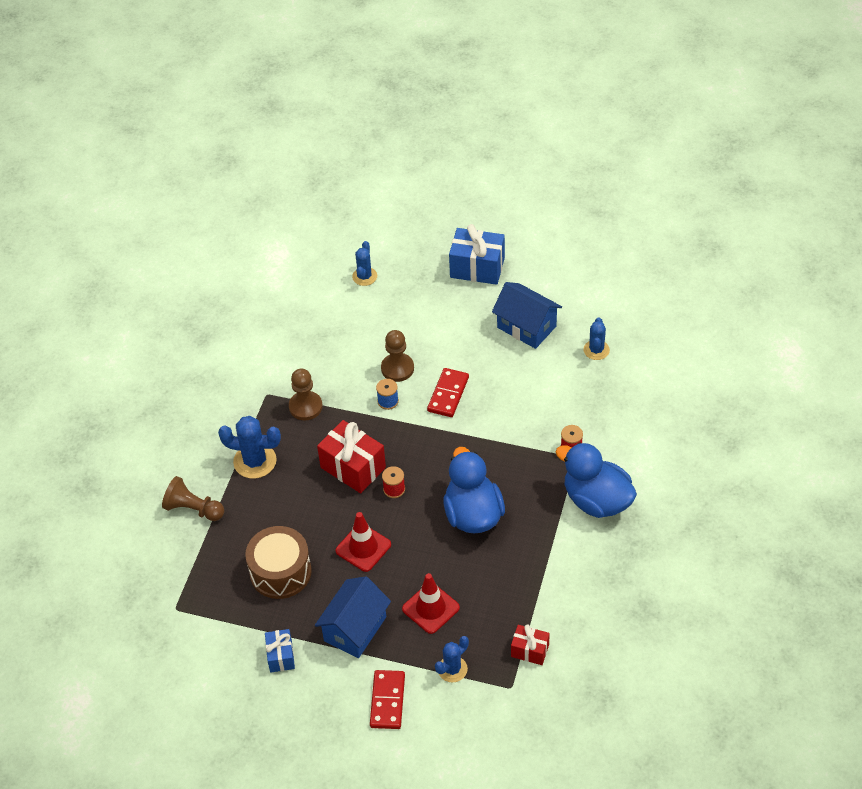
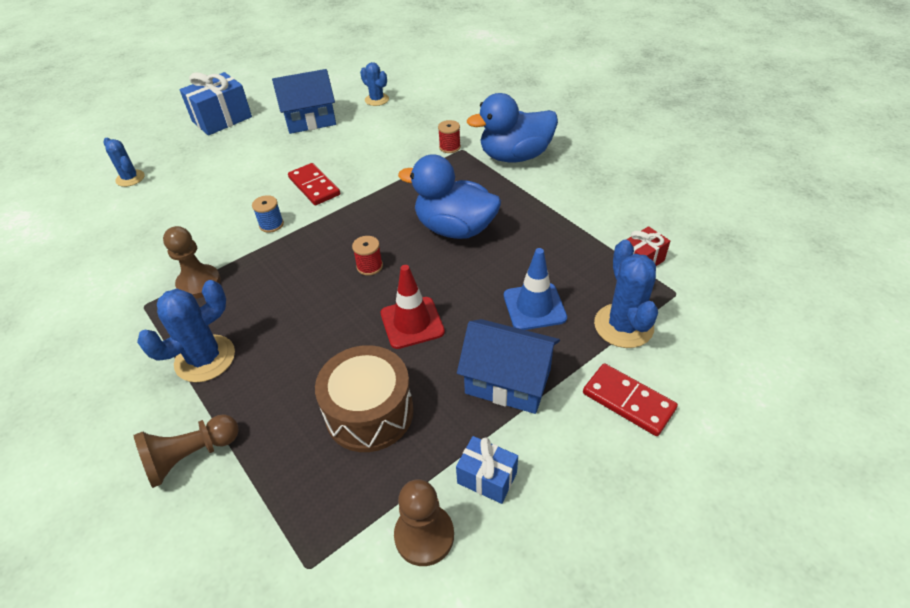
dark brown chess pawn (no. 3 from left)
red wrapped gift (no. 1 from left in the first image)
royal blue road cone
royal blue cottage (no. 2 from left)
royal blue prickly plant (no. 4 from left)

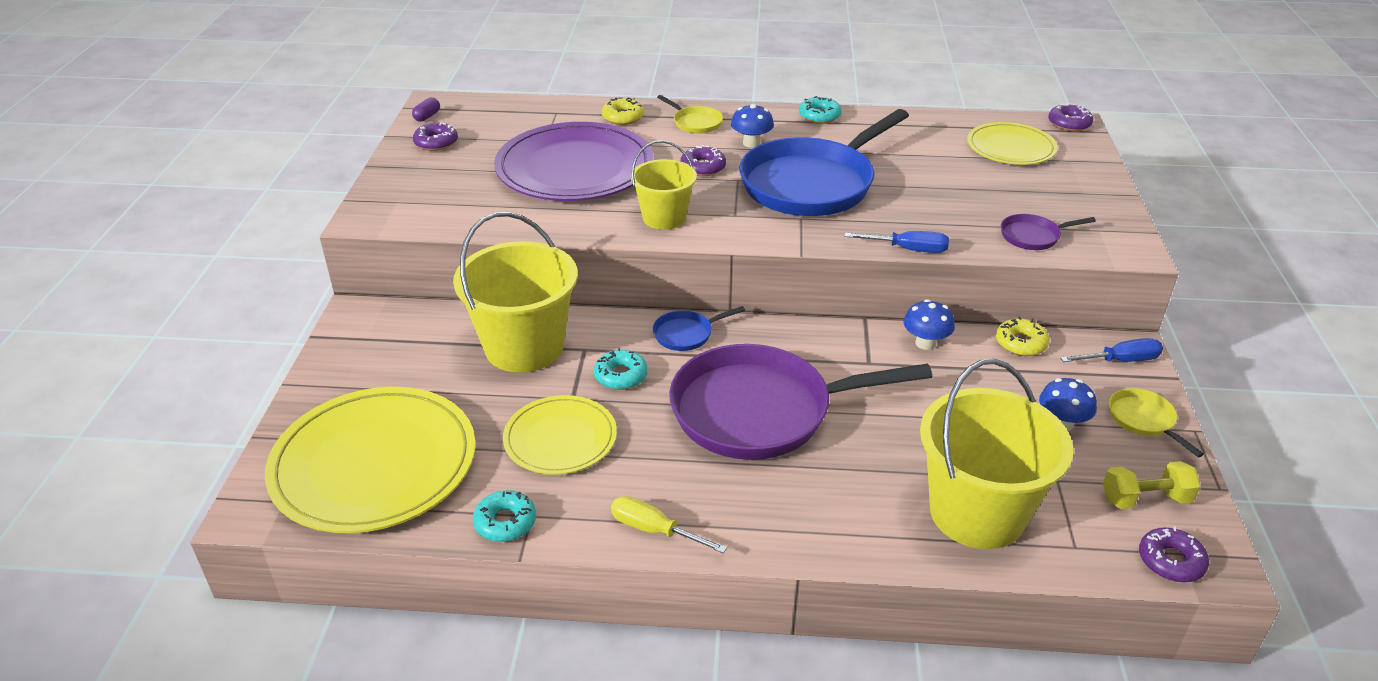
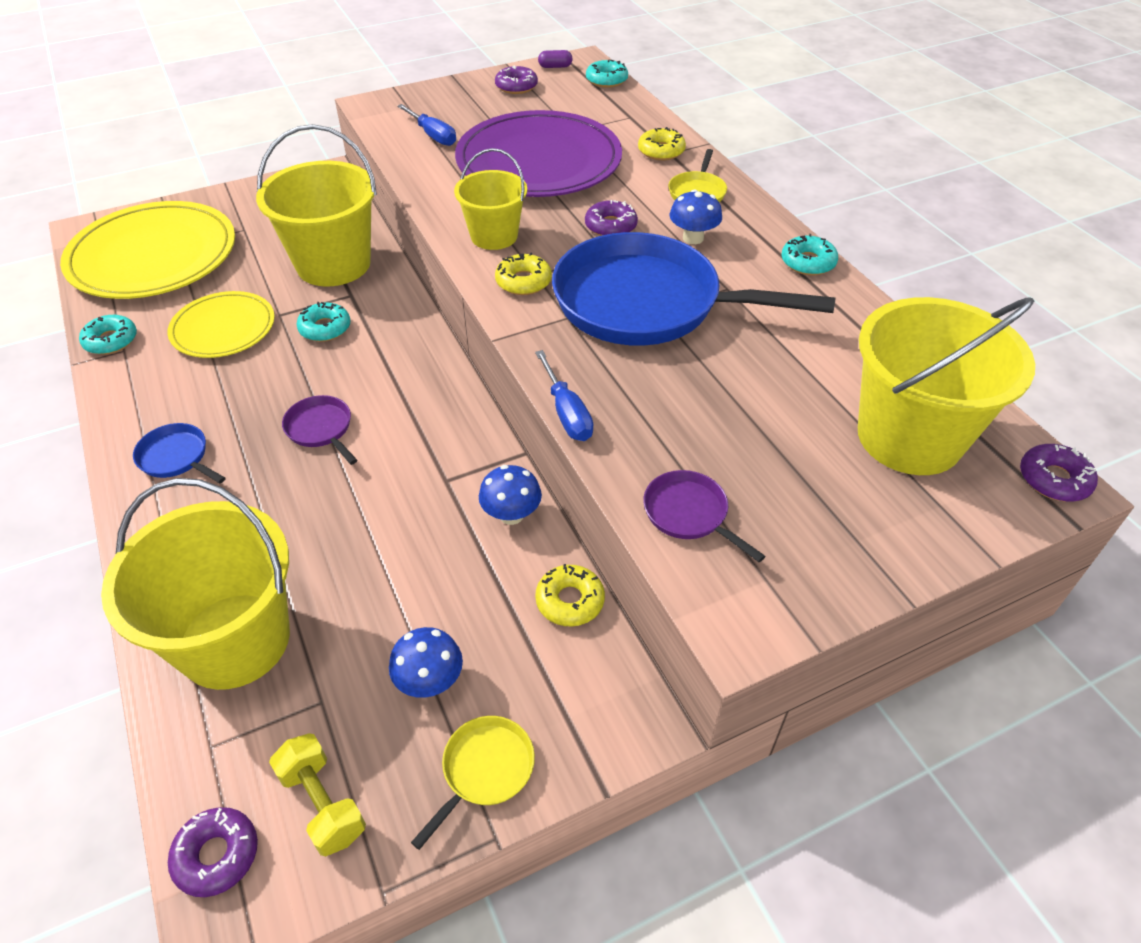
bright yellow sand bucket (no. 4 from left)
royal blue skillet (no. 1 from left)
royal blue flat screwdriver (no. 1 from left)
royal purple skillet (no. 1 from left)
bright yellow flat screwdriver
aqua donut (no. 3 from left)
bright yellow donut (no. 1 from left)

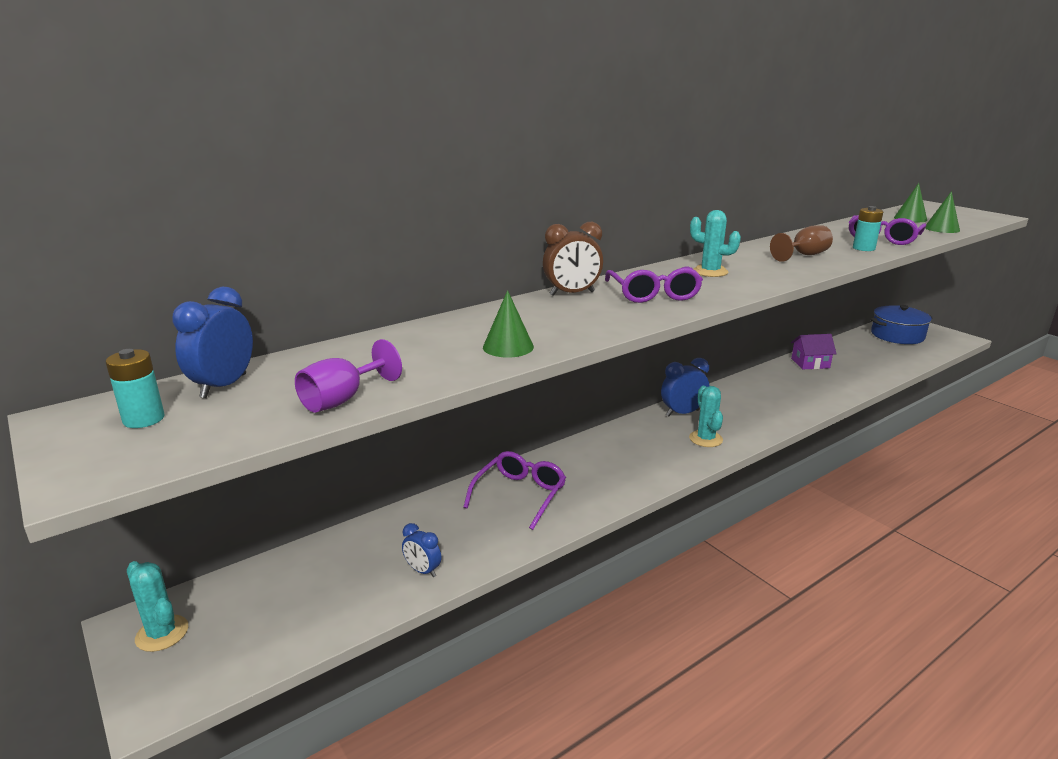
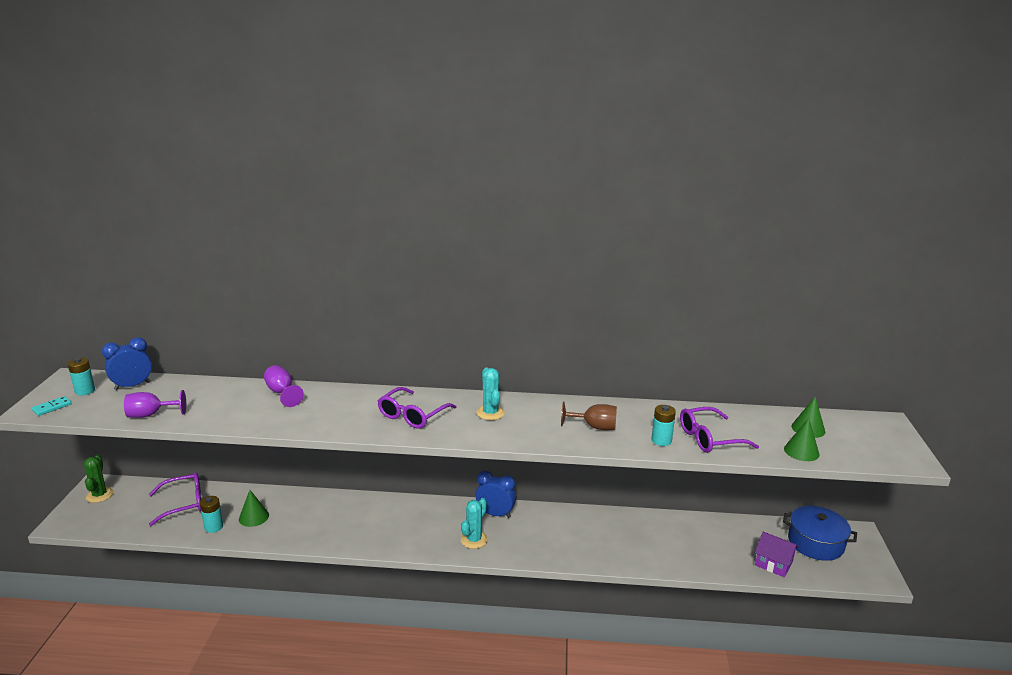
dark brown clock
emerald cone shape (no. 1 from left)
royal purple cottage
royal purple glasses (no. 1 from left)
aqua AA battery (no. 2 from left)
emerald prickly plant
royal purple goblet (no. 2 from left)
aqua domino

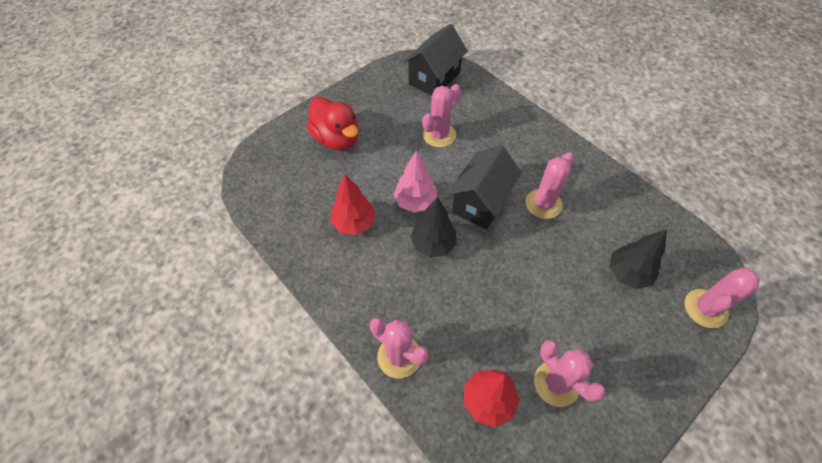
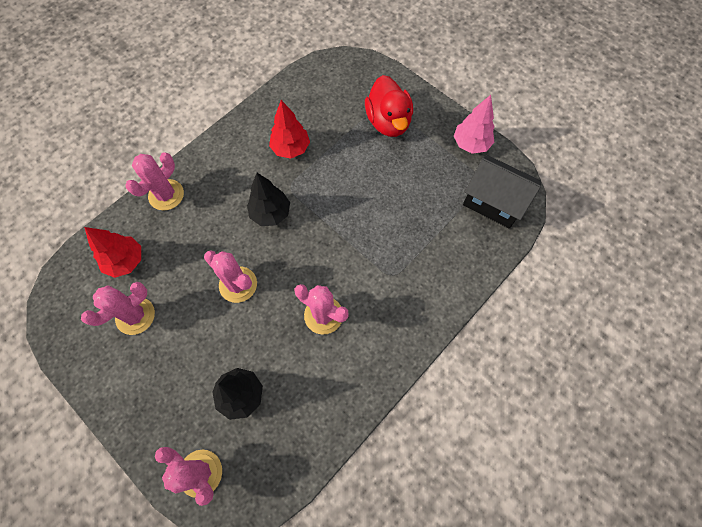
pink prickly plant (no. 4 from left)
red duck
jet-black cottage (no. 2 from left in the first image)
pink fir tree

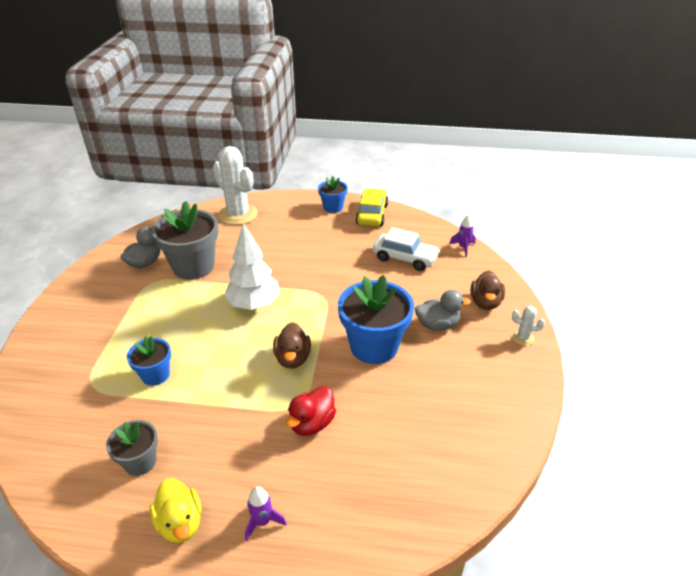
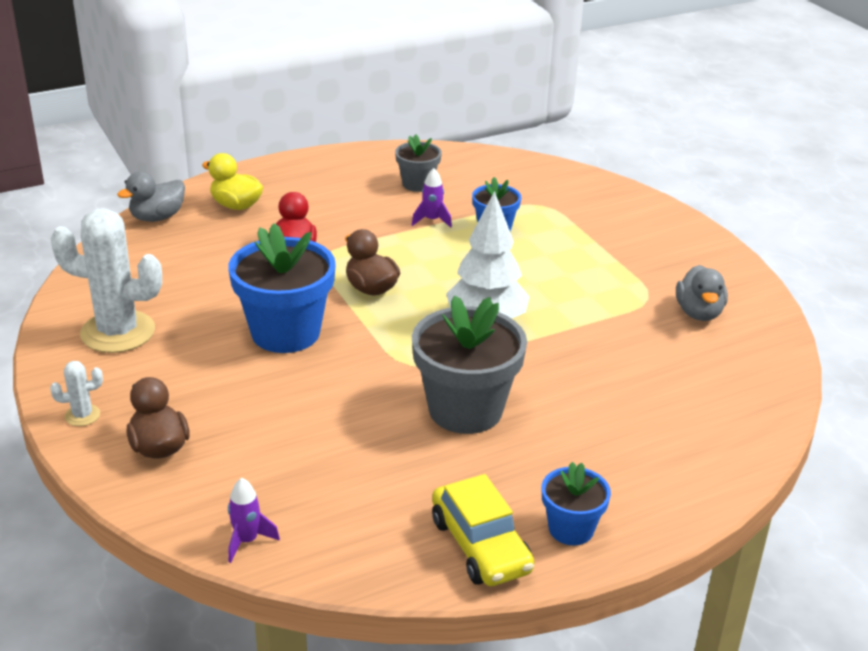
snow-white prickly plant (no. 2 from left)
ash-grey plant pot (no. 2 from left)
snow-white car
ash-grey duck (no. 1 from left)
bright yellow duck
royal purple spaceship (no. 2 from left)

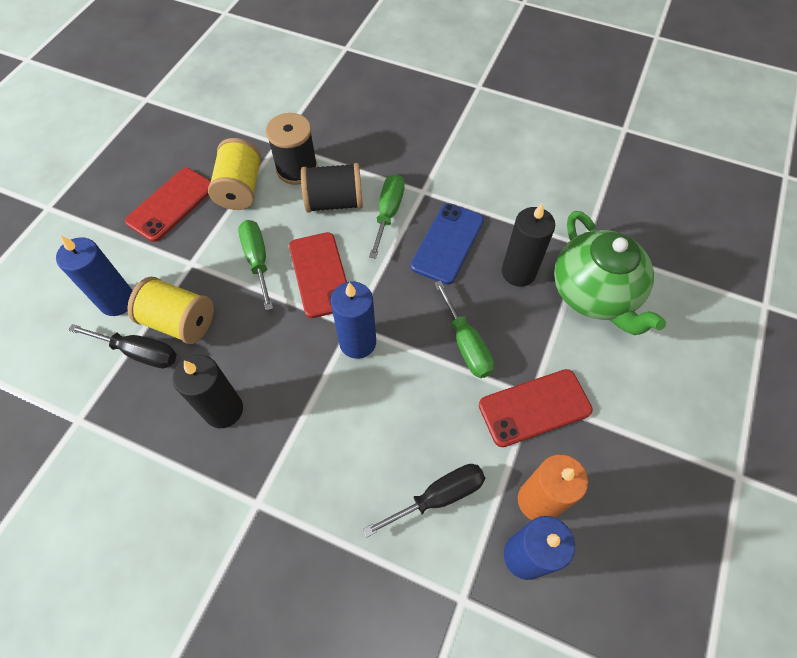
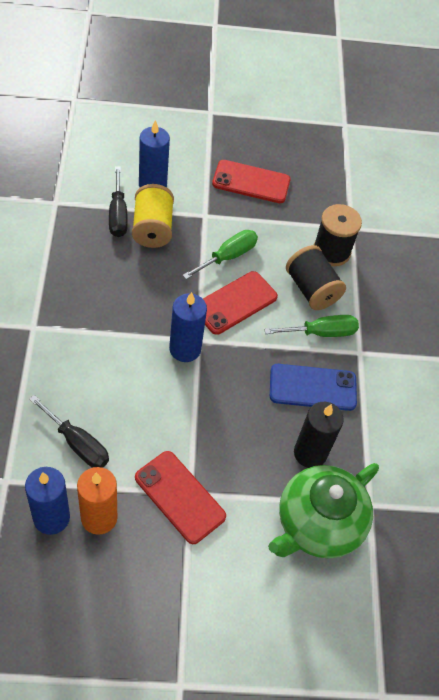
bright yellow spool (no. 2 from left in the first image)
emerald flat screwdriver (no. 3 from left in the first image)
jet-black candle (no. 1 from left in the first image)

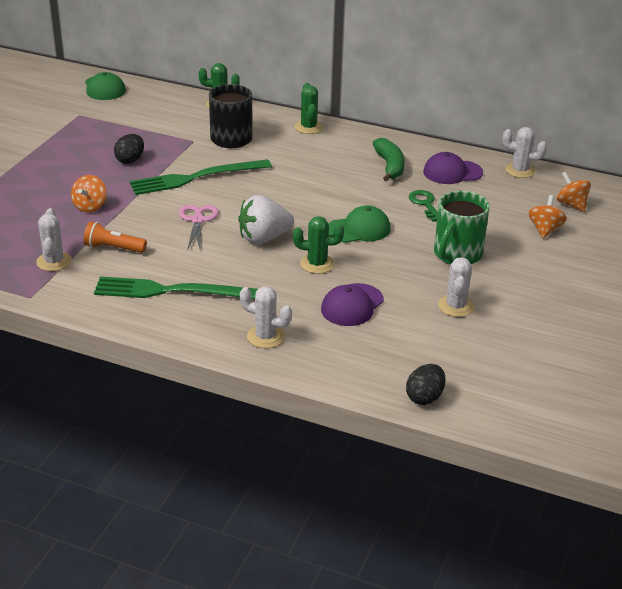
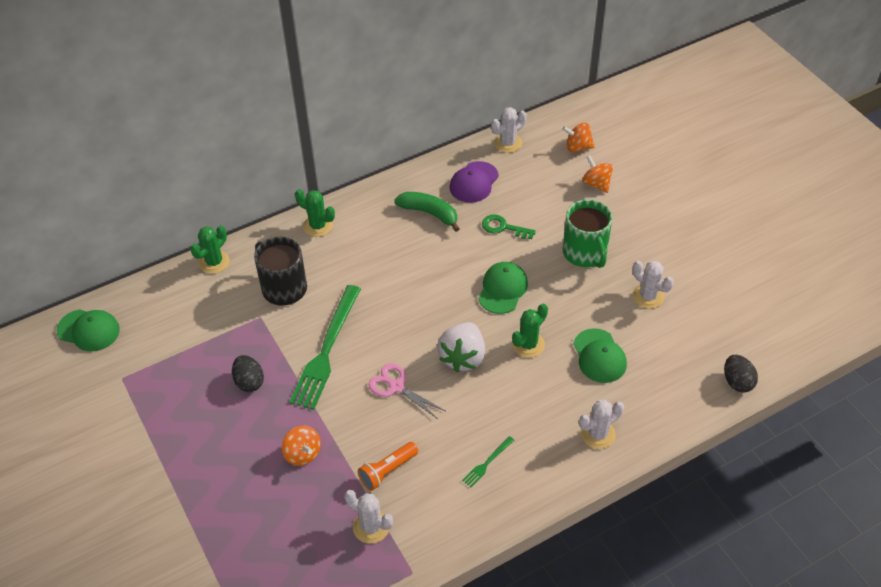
emerald dinner fork (no. 2 from left)
emerald cap (no. 3 from left)

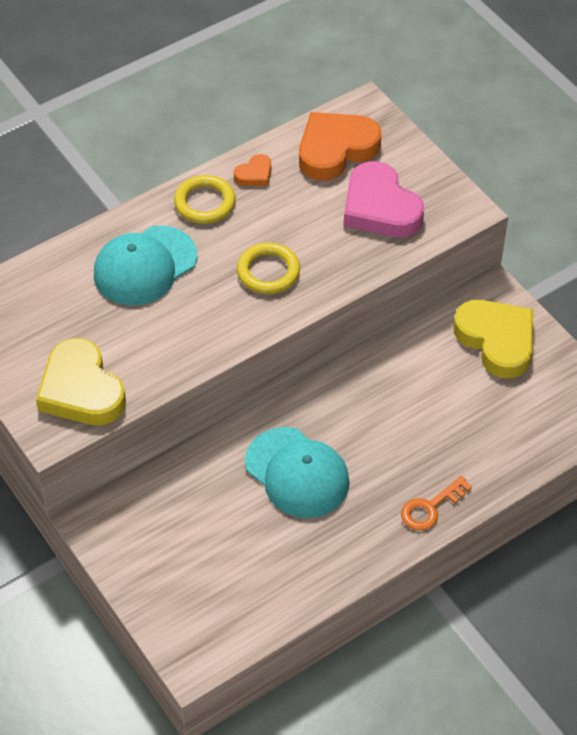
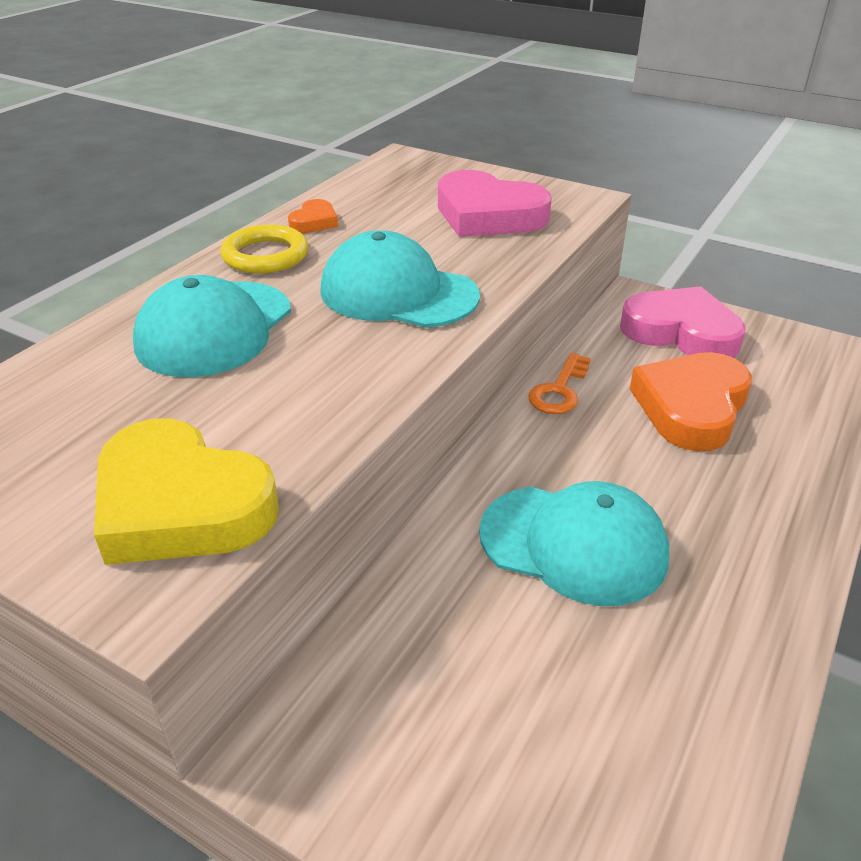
orange-coloured love heart (no. 2 from left)
aqua cap (no. 2 from left)
pink love heart (no. 2 from left)
orange-coloured latchkey

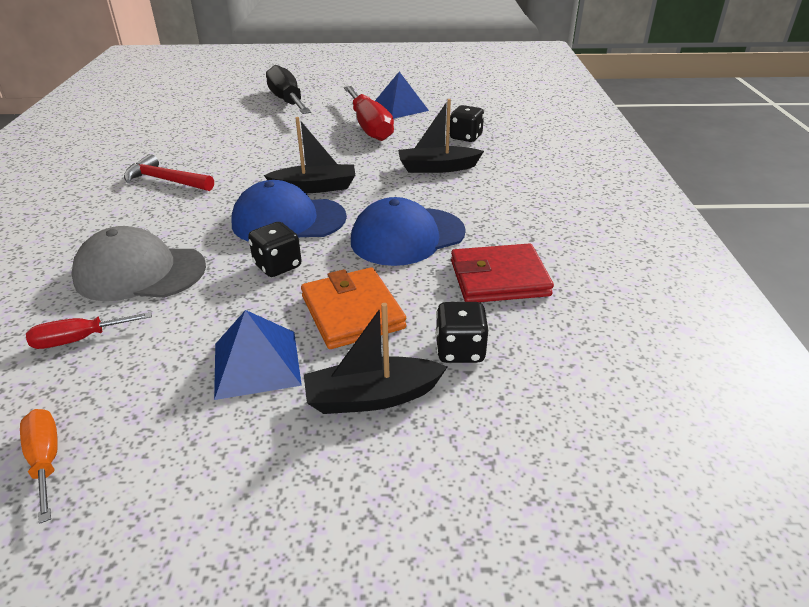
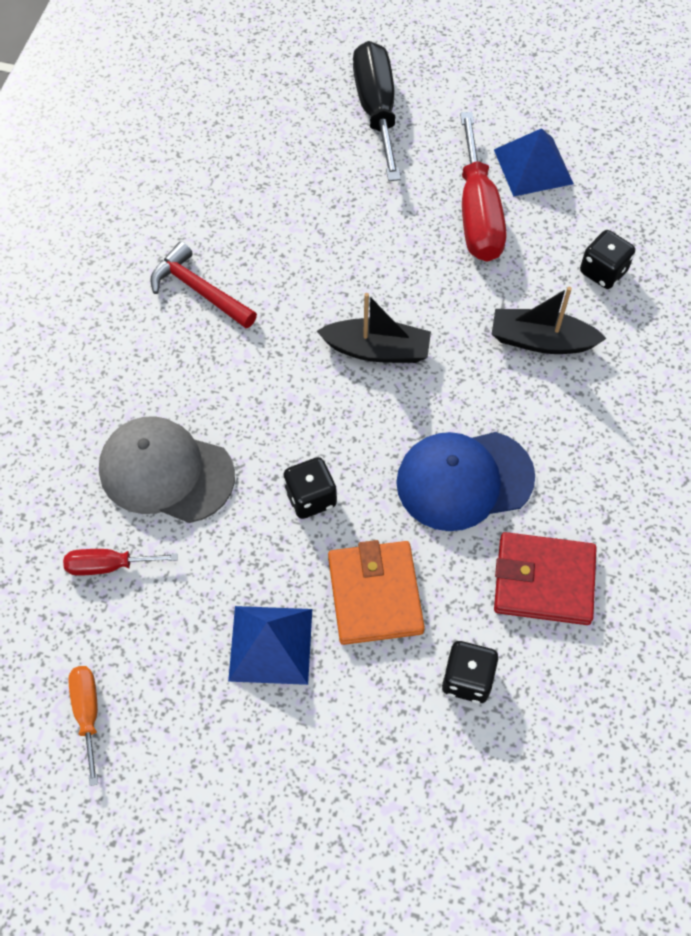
royal blue cap (no. 1 from left in the first image)
jet-black sailboat (no. 2 from left in the first image)

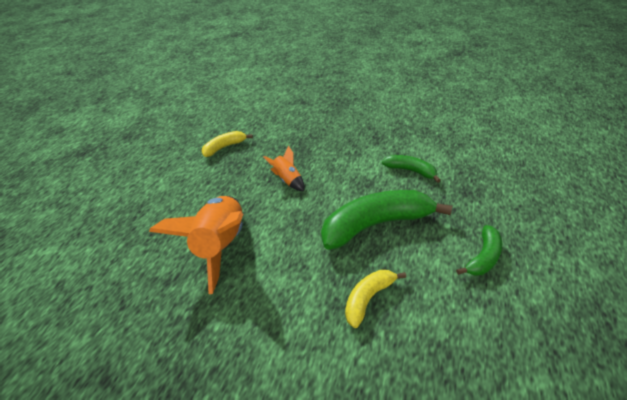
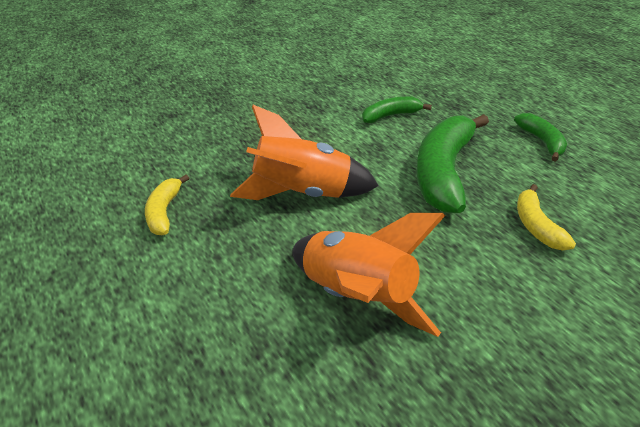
orange-coloured spaceship (no. 1 from left)

